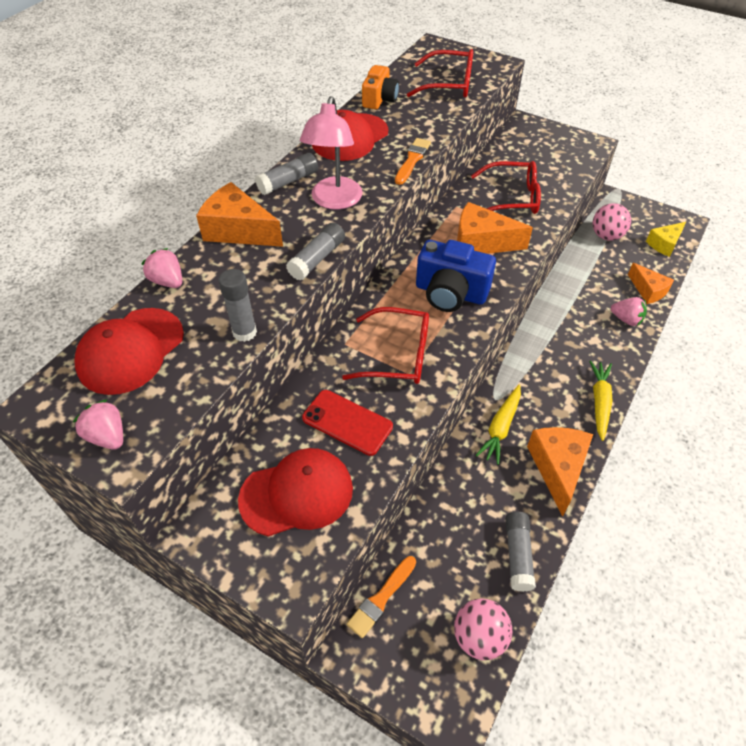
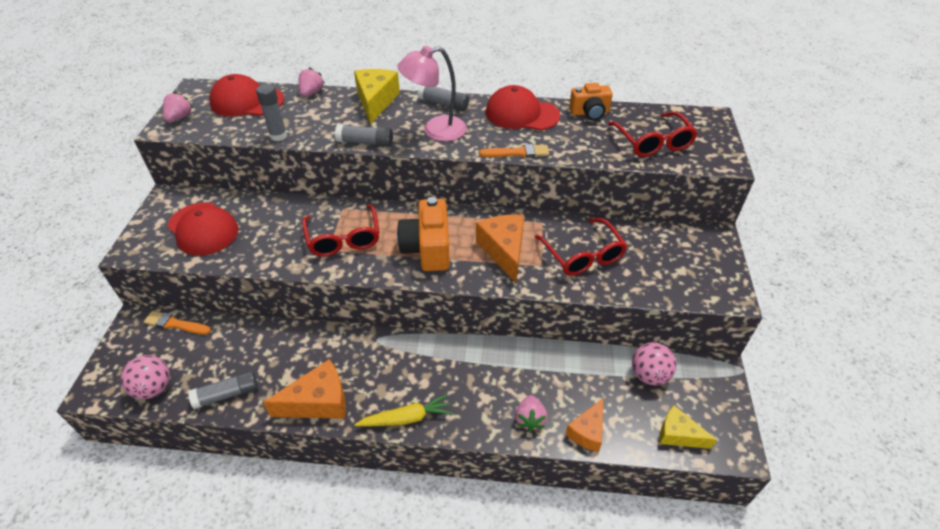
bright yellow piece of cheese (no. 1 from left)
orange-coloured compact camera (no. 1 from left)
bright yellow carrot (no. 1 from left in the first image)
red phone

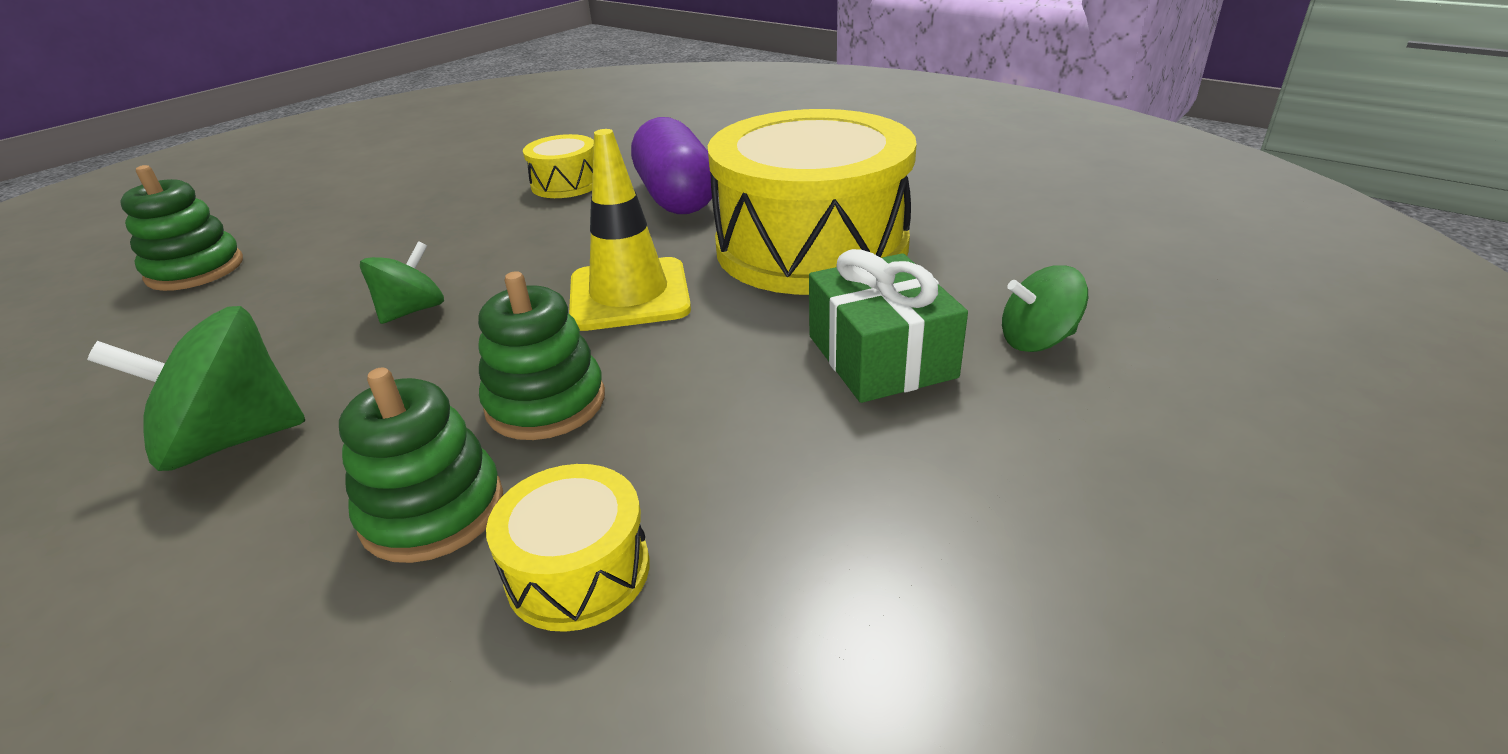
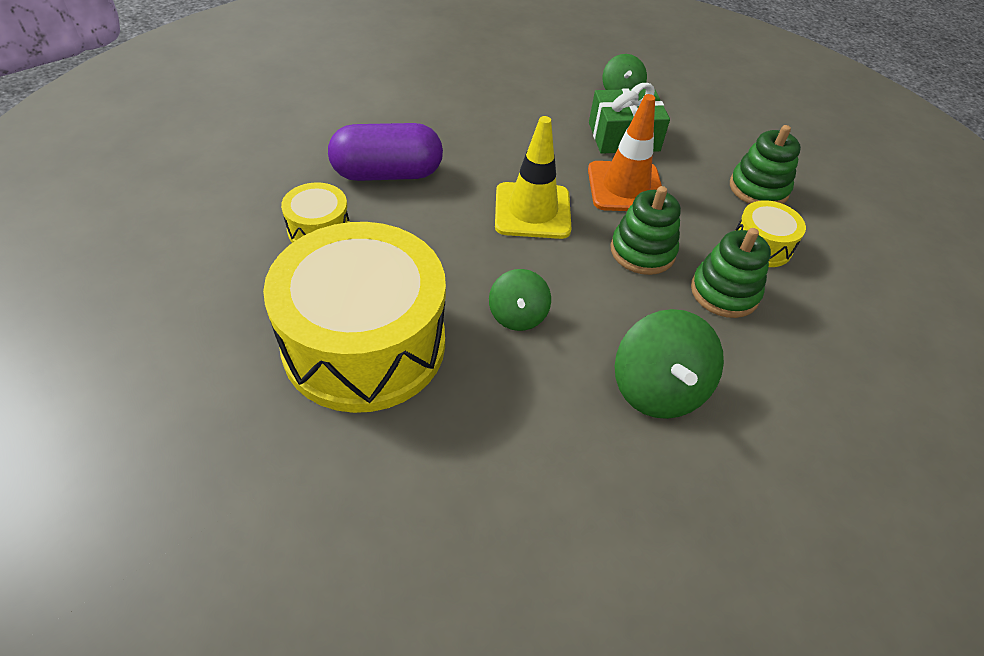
bright yellow snare drum (no. 2 from left)
emerald stacking rings (no. 3 from left)
emerald toy top (no. 1 from left)
orange-coloured road cone

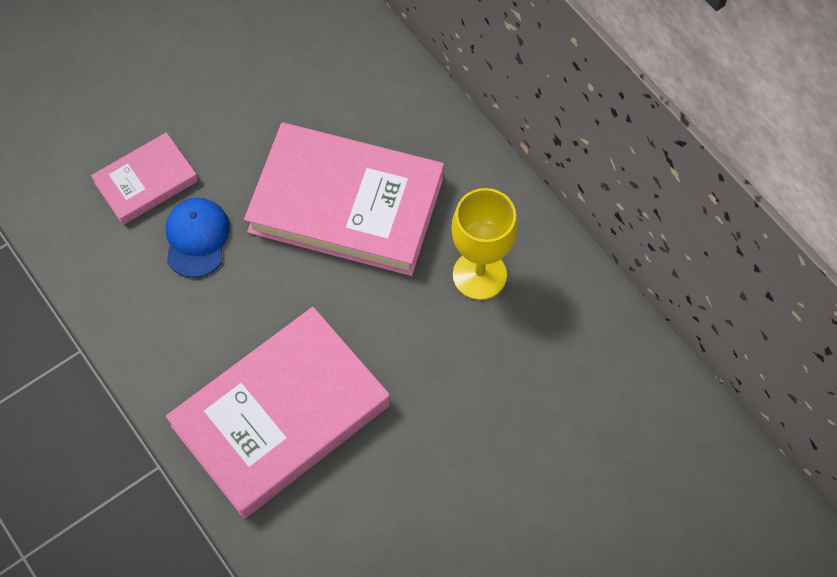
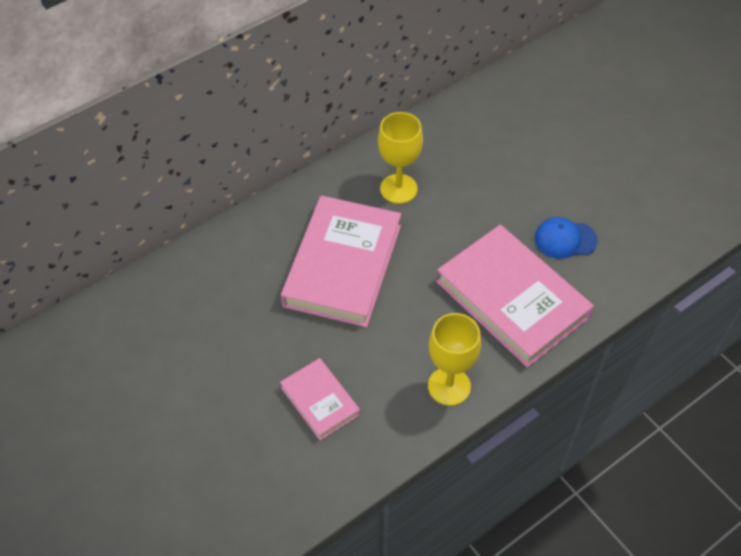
royal blue cap
bright yellow goblet (no. 2 from left)

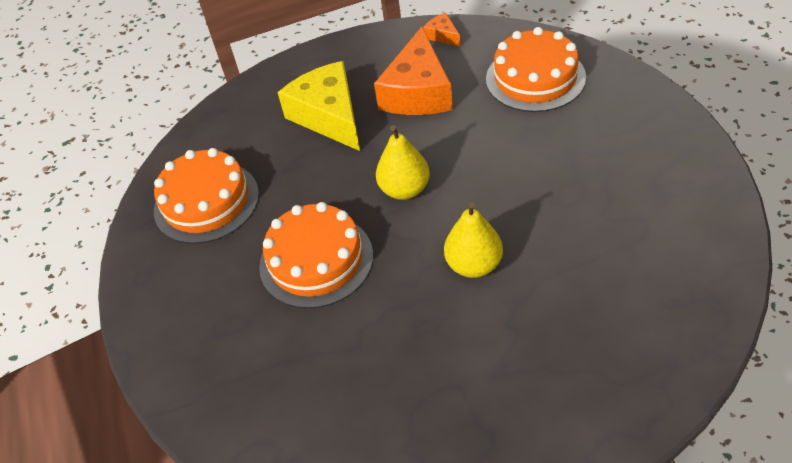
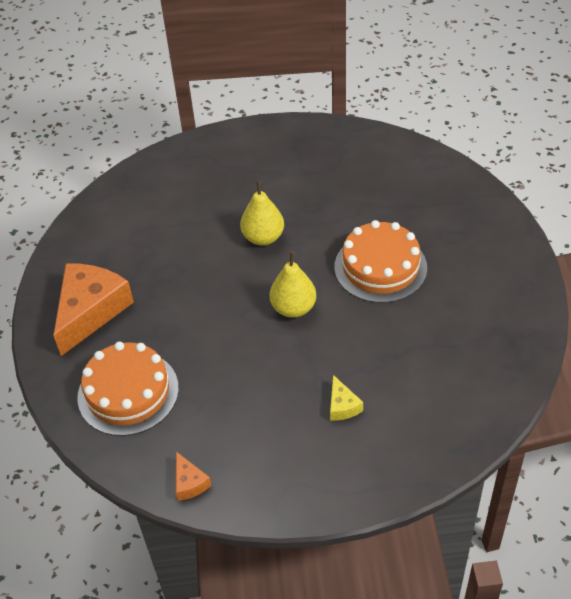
orange-coloured piece of cheese (no. 1 from left)
bright yellow piece of cheese
orange-coloured gateau (no. 1 from left in the first image)

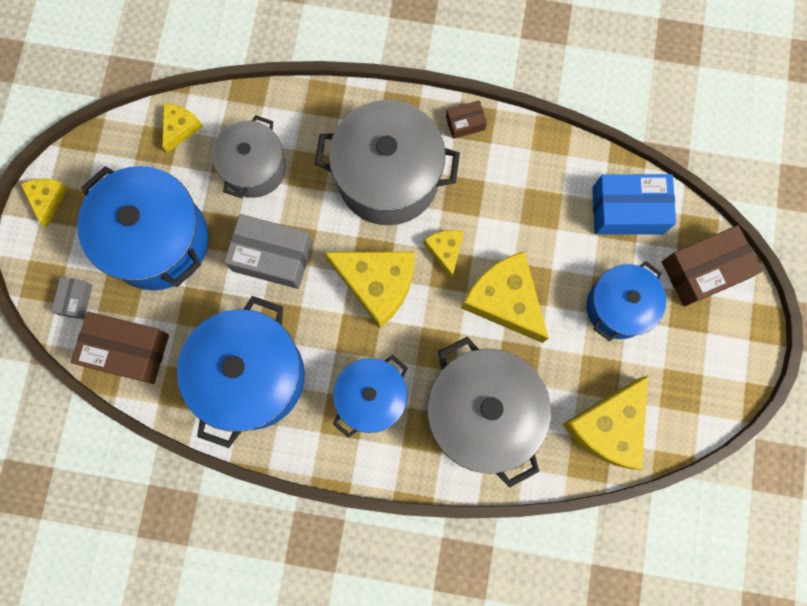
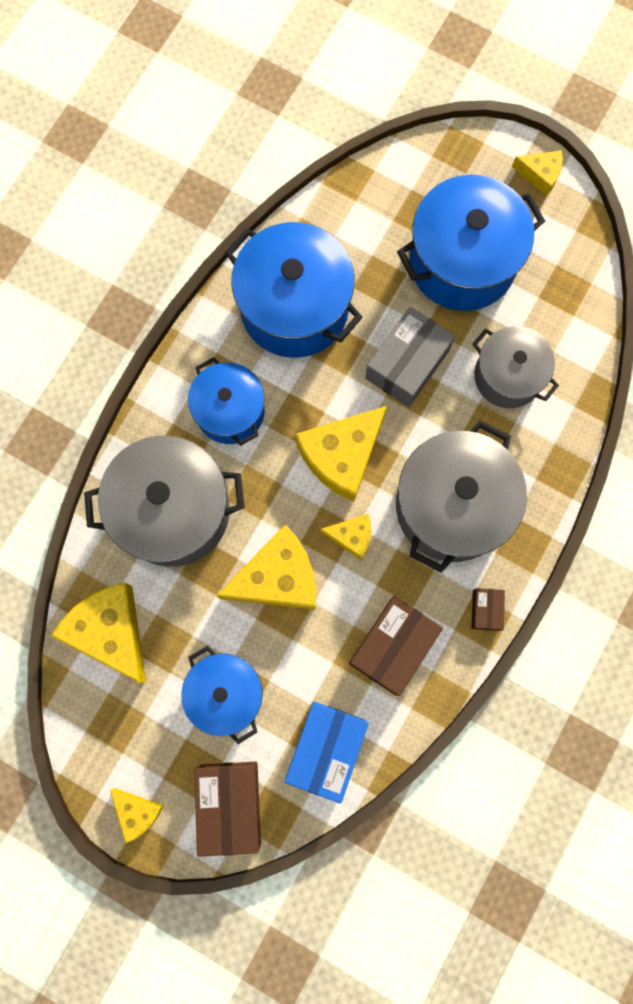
bright yellow piece of cheese (no. 2 from left)
ash-grey box (no. 1 from left in the first image)
dark brown box (no. 2 from left)

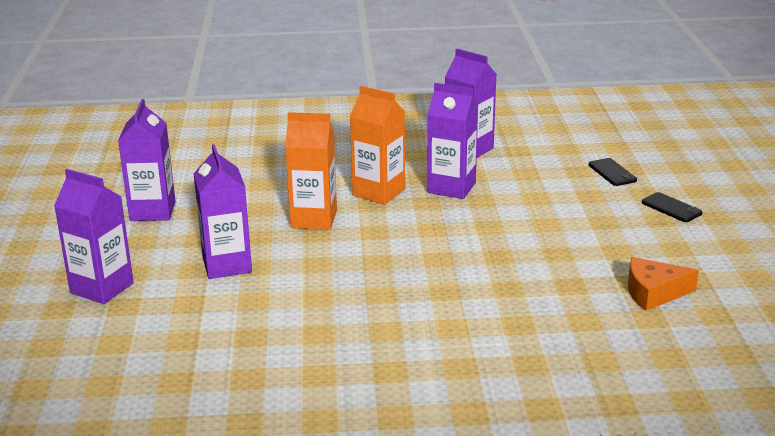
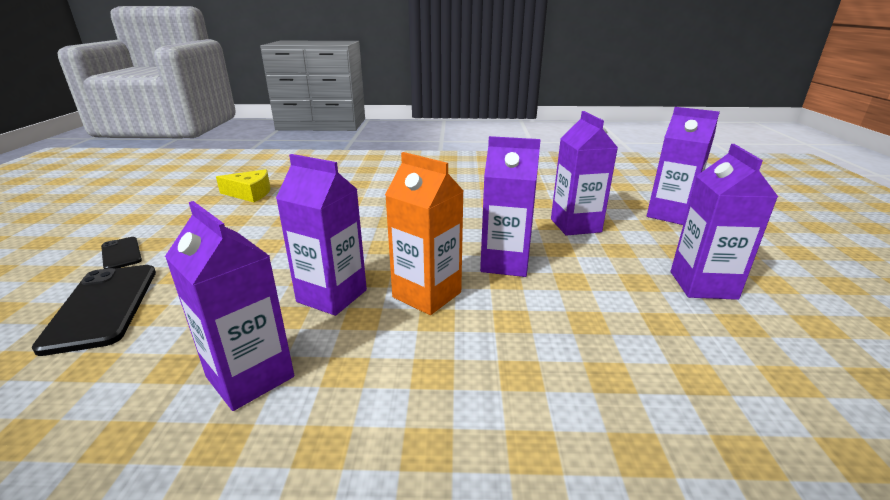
royal purple milk carton (no. 3 from left)
jet-black phone (no. 1 from left)
bright yellow piece of cheese

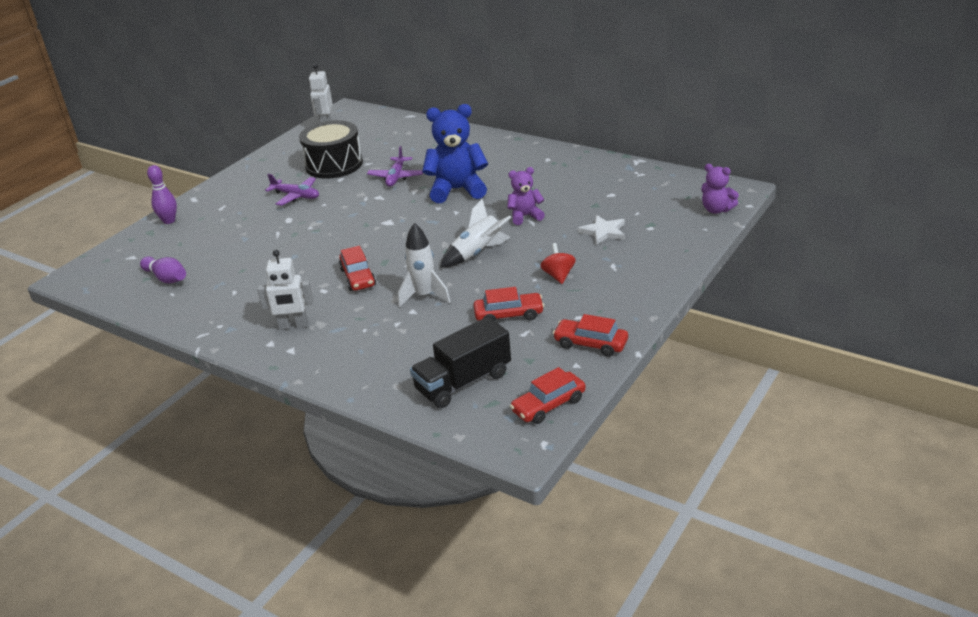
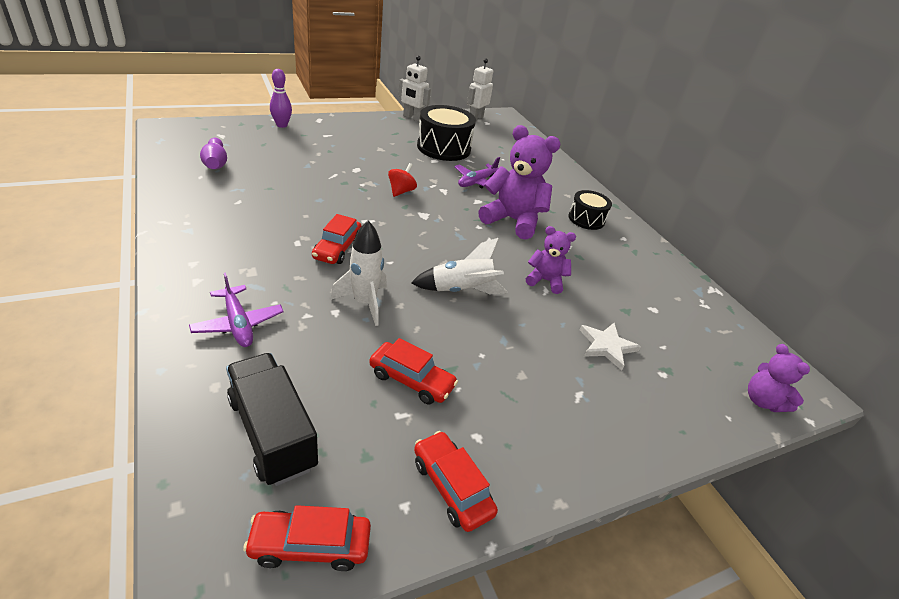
royal purple teddy (no. 1 from left)
royal purple aeroplane (no. 1 from left)
red toy top
snow-white robot (no. 1 from left)
jet-black toy truck
jet-black snare drum (no. 2 from left)

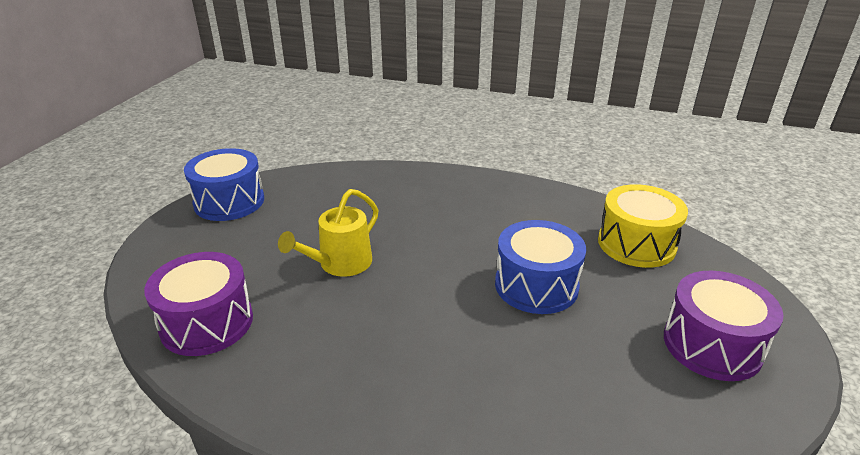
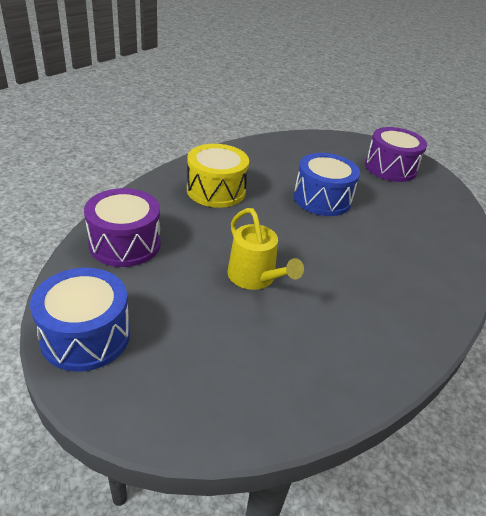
bright yellow snare drum
royal purple snare drum (no. 1 from left)

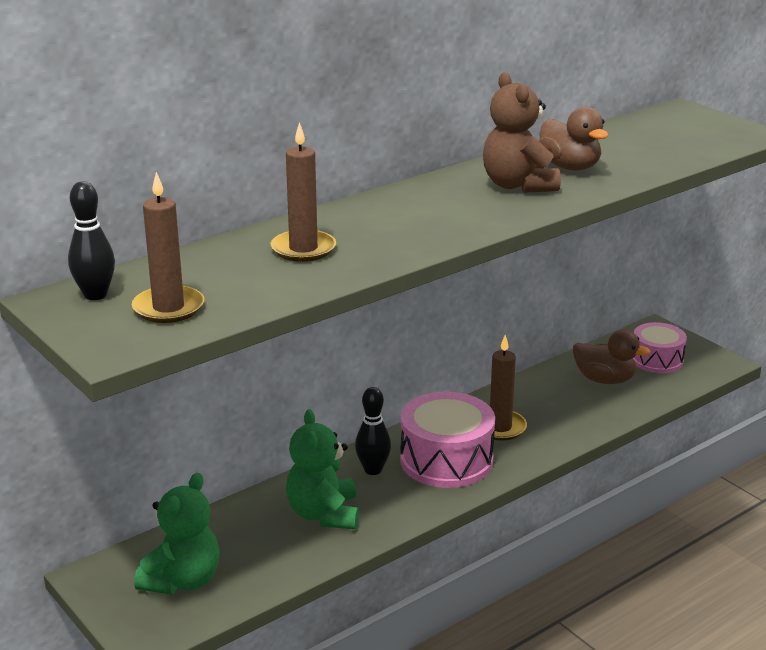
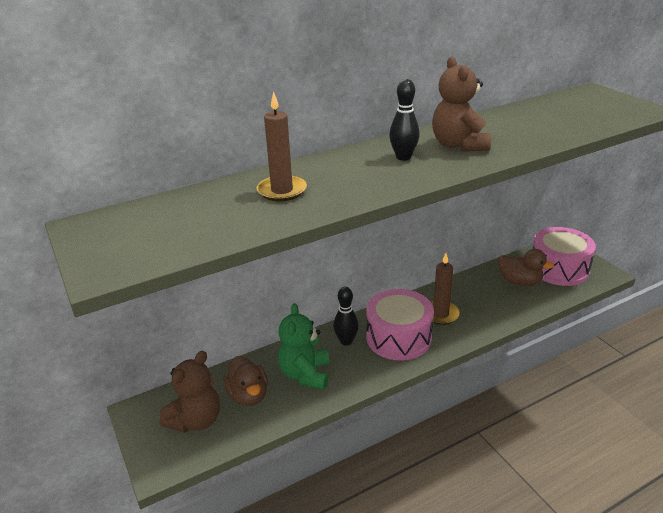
dark brown duck (no. 1 from left)
dark brown candle (no. 1 from left in the first image)
jet-black skittle (no. 2 from left)
pink snare drum (no. 2 from left)
dark brown teddy (no. 1 from left)

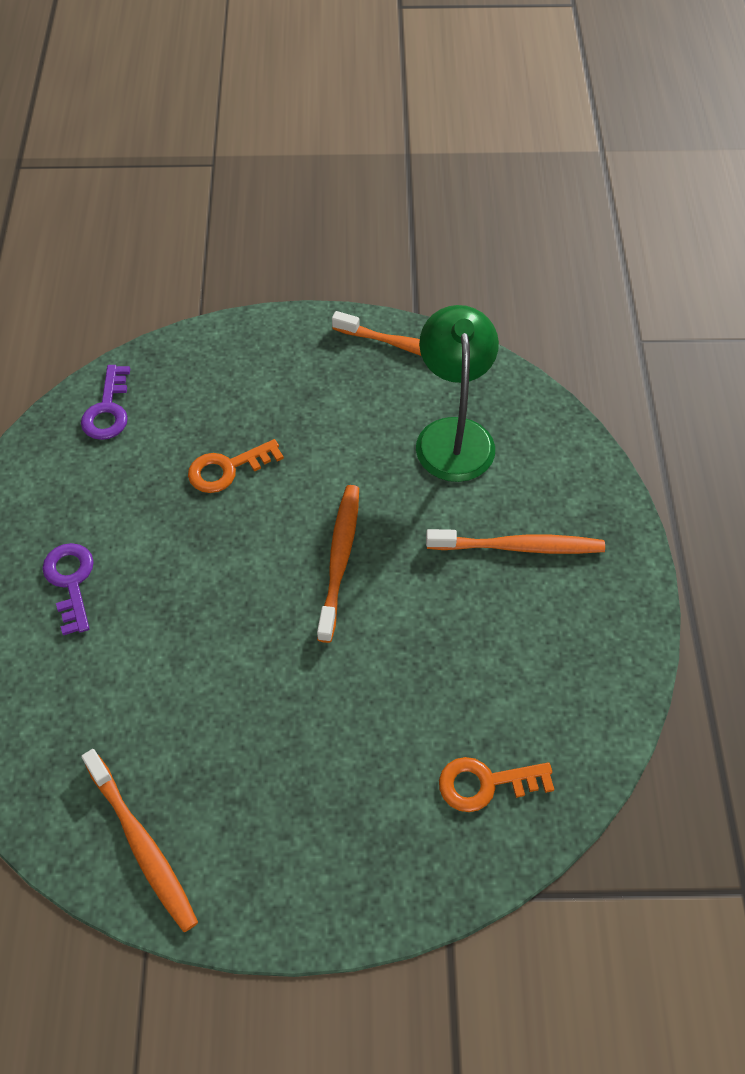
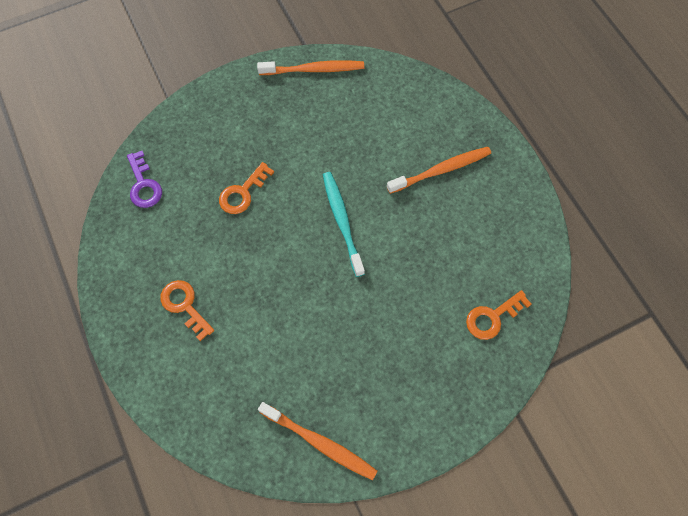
emerald reading lamp
aqua toothbrush
orange-coloured latchkey (no. 1 from left)

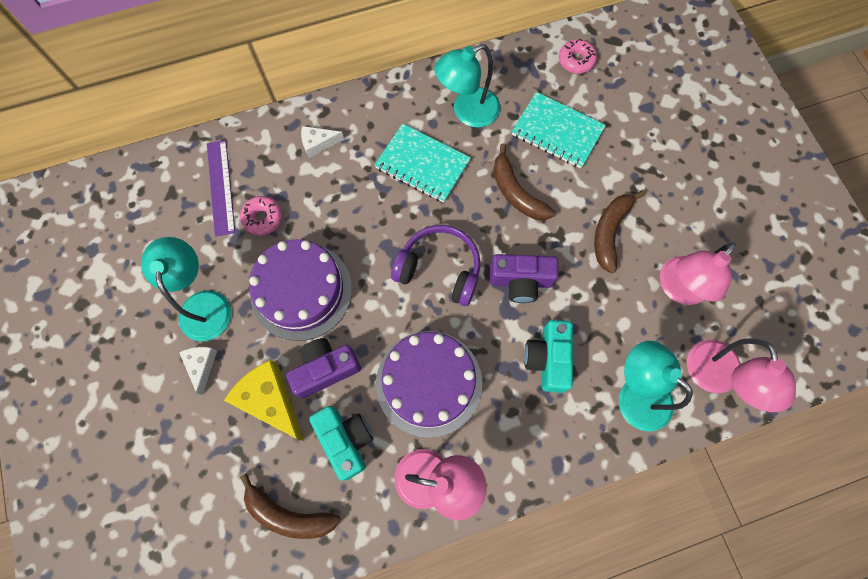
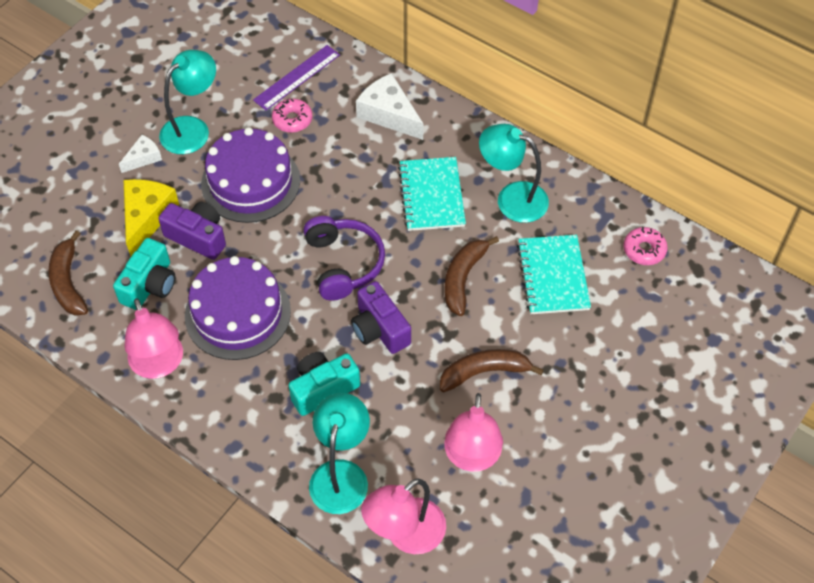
snow-white piece of cheese (no. 2 from left)
pink reading lamp (no. 3 from left)

